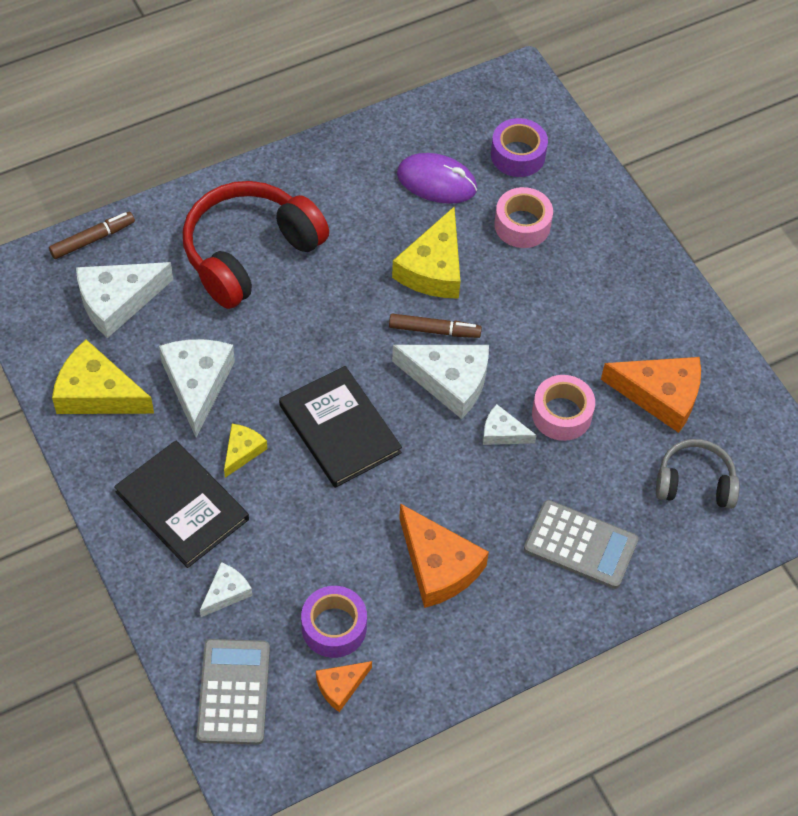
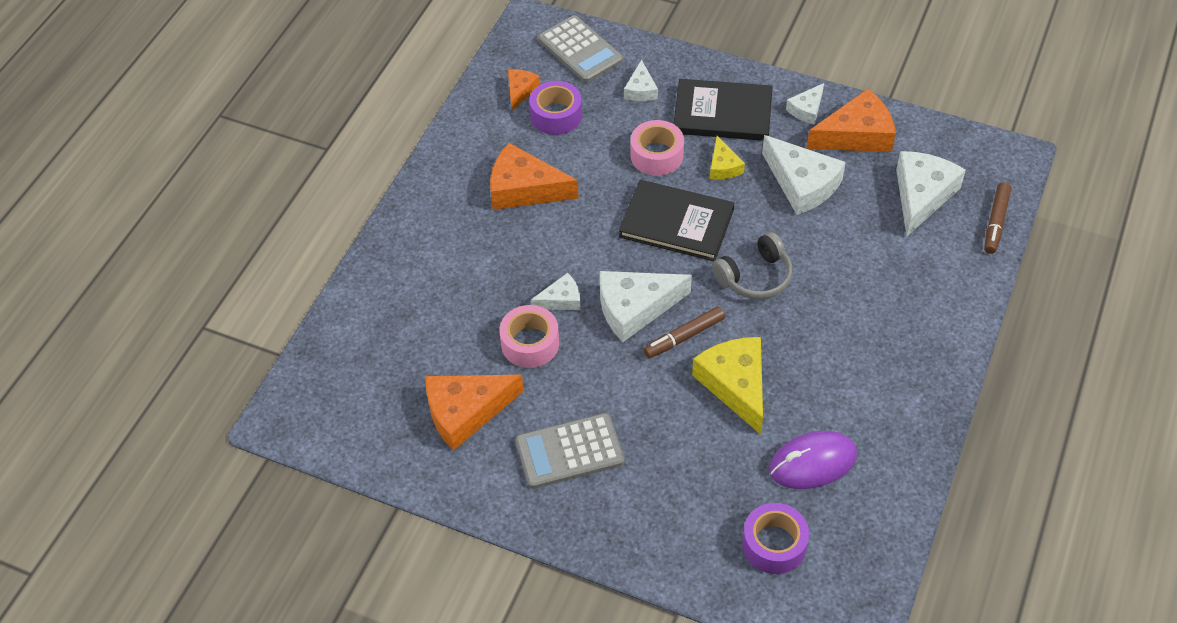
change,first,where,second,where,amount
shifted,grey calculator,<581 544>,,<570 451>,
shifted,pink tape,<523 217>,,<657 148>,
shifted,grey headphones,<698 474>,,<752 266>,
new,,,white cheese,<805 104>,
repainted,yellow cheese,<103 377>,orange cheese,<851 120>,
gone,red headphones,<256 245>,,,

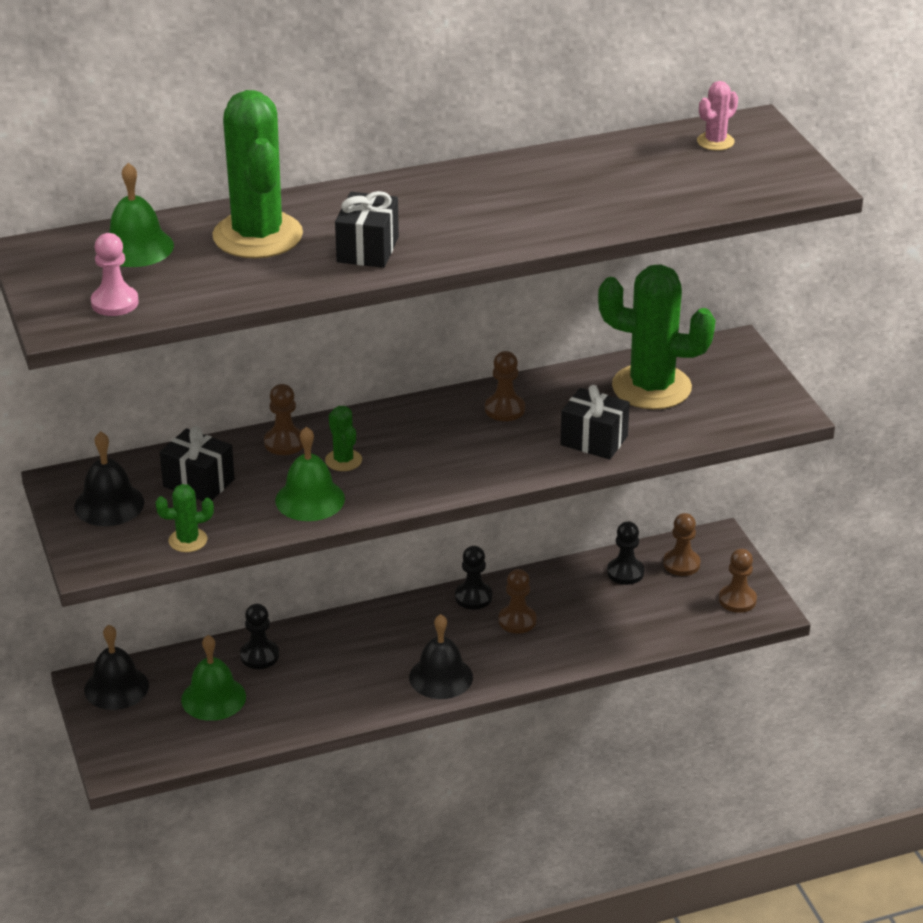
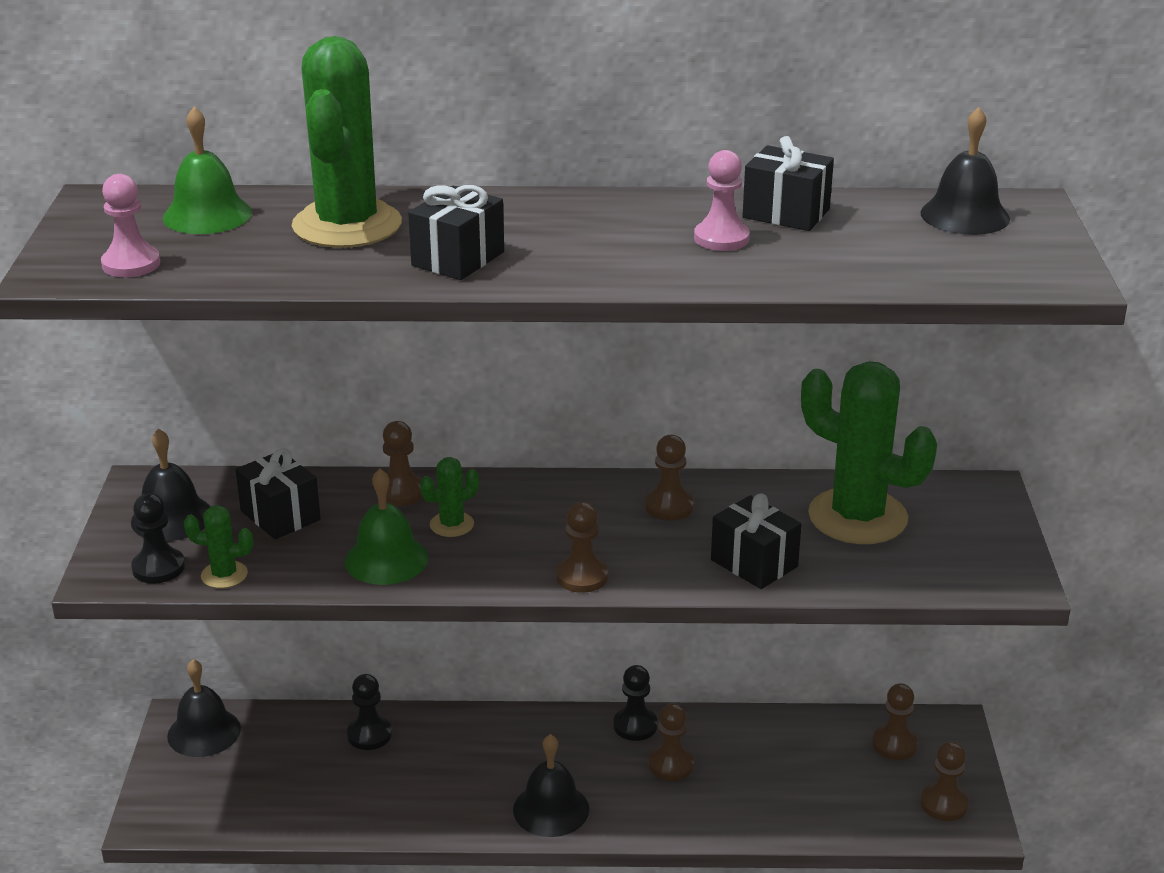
change,first,where,second,where,amount
shifted,black pawn,<625 553>,,<158 538>,
rotated,green cactus,<343 438>,,<449 497>,60 degrees clockwise
new,,,brown pawn,<582 547>,
new,,,pink pawn,<722 200>,
new,,,black gift,<788 183>,
swapped,pink cactus,<717 116>,black bell,<965 171>,
gone,green bell,<213 678>,,,

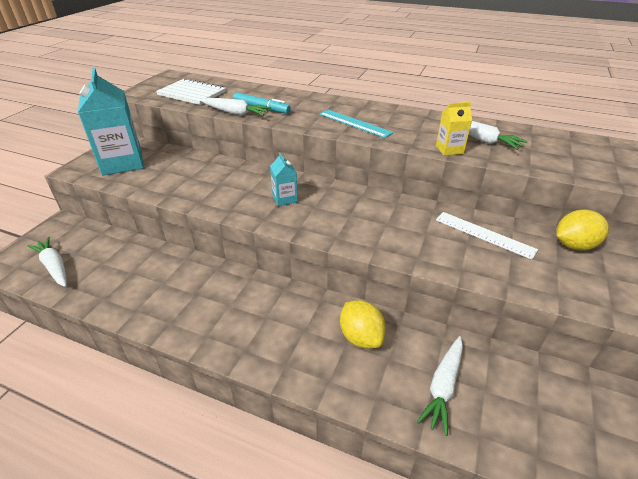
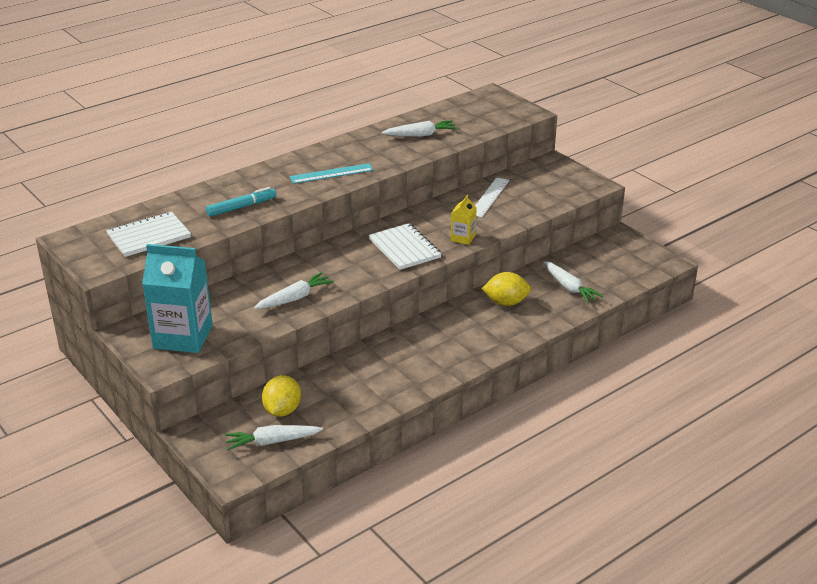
change,first,where,second,where,amount
shifted,white carrot,<236 107>,,<294 290>,
shifted,yellow lemon,<582 230>,,<281 396>,
new,,,white notebook,<405 246>,
shifted,yellow carton,<454 129>,,<464 220>,
rotated,white ruler,<487 236>,,<492 197>,45 degrees counterclockwise
gone,turquoise carton,<284 179>,,,

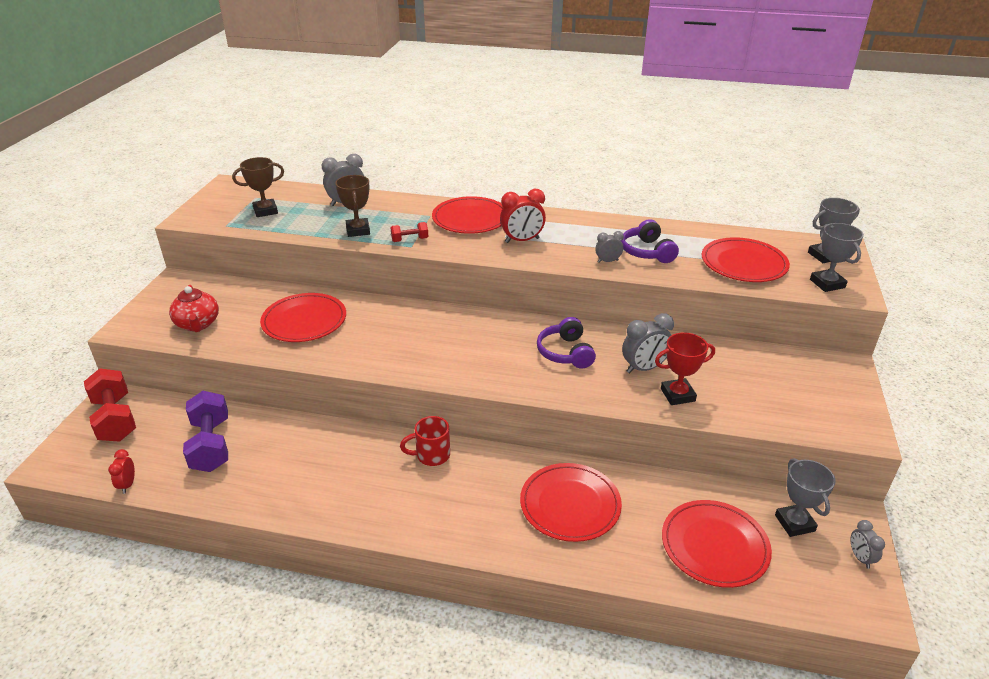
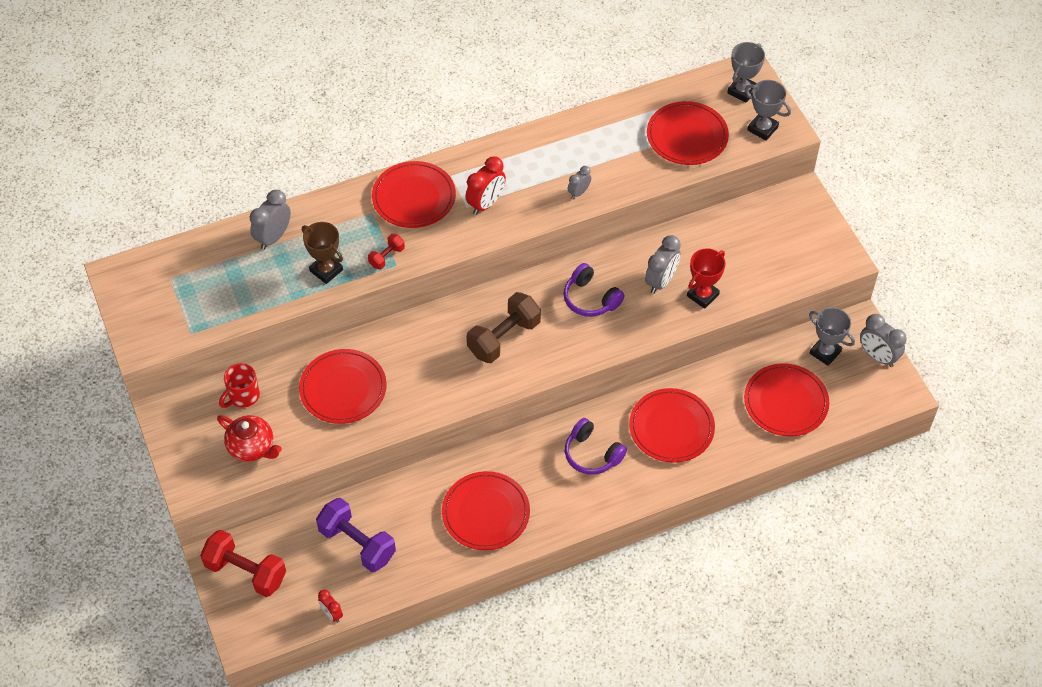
change,first,where,second,where,amount
shifted,red mug,<425 441>,,<239 385>,
new,,,red plate,<486 510>,
new,,,brown dumbbell,<504 327>,
shifted,purple headphones,<650 241>,,<596 446>,
scaled,grey clock,<867 544>,,<883 340>,x1.71
gone,brown trophy,<258 187>,,,

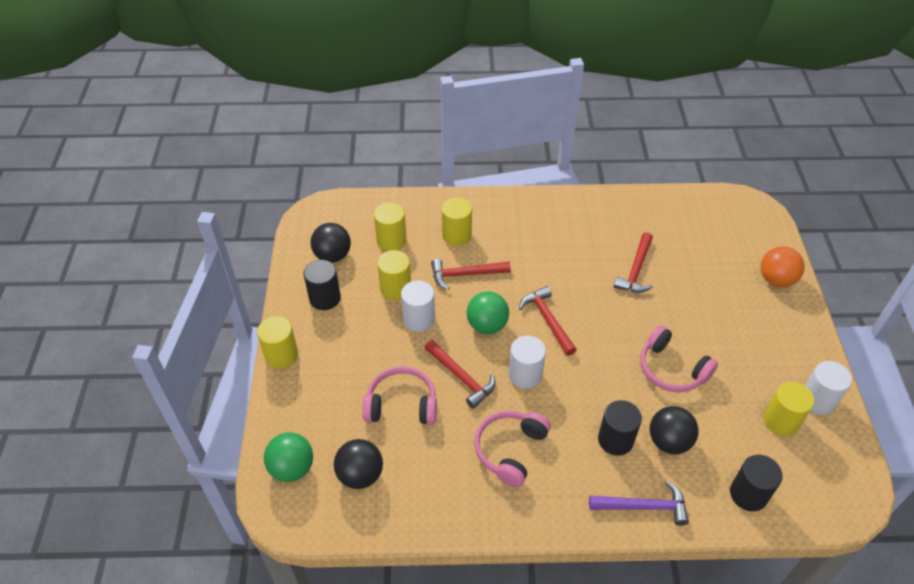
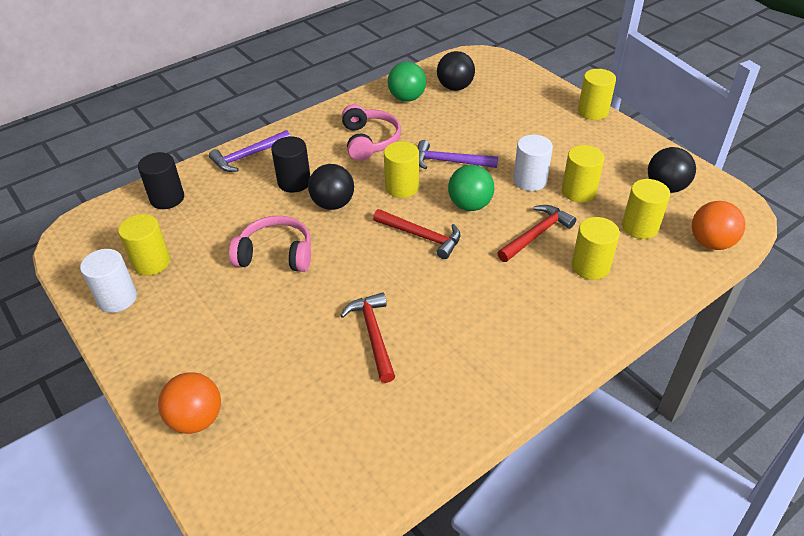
change,first,where,second,where,amount
shifted,black ball,<674 430>,,<331 187>,
repainted,white cylinder,<527 362>,yellow cylinder,<401 169>,
shifted,green ball,<288 457>,,<406 82>,
repainted,red hammer,<460 374>,purple hammer,<458 154>,
new,,,orange ball,<718 225>,
gone,black cylinder,<322 285>,,,
gone,pink headphones,<399 395>,,,

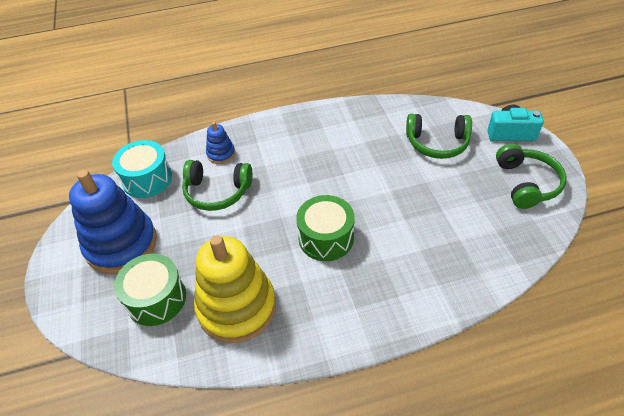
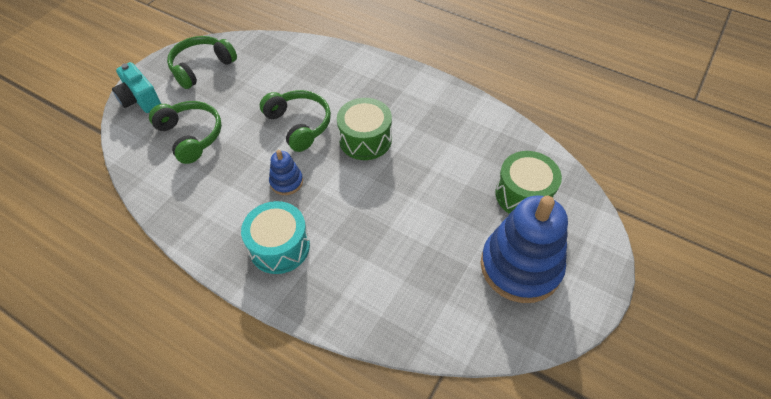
change,first,where,second,where,amount
shifted,turquoise drum,<142 169>,,<275 237>,
shifted,green headphones,<217 185>,,<295 121>,
shifted,blue stacking toy,<220 143>,,<286 172>,
gone,yellow stacking toy,<235 289>,,,

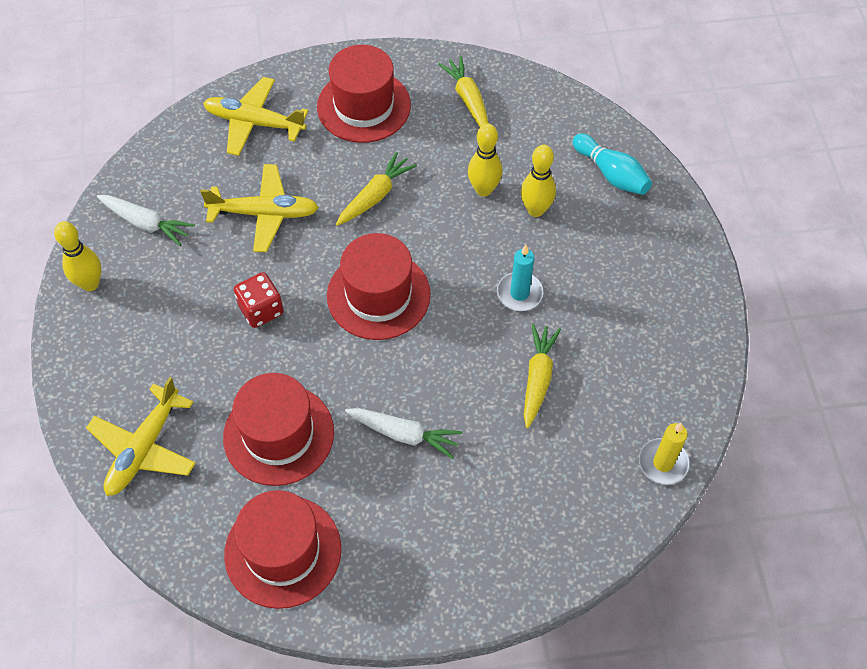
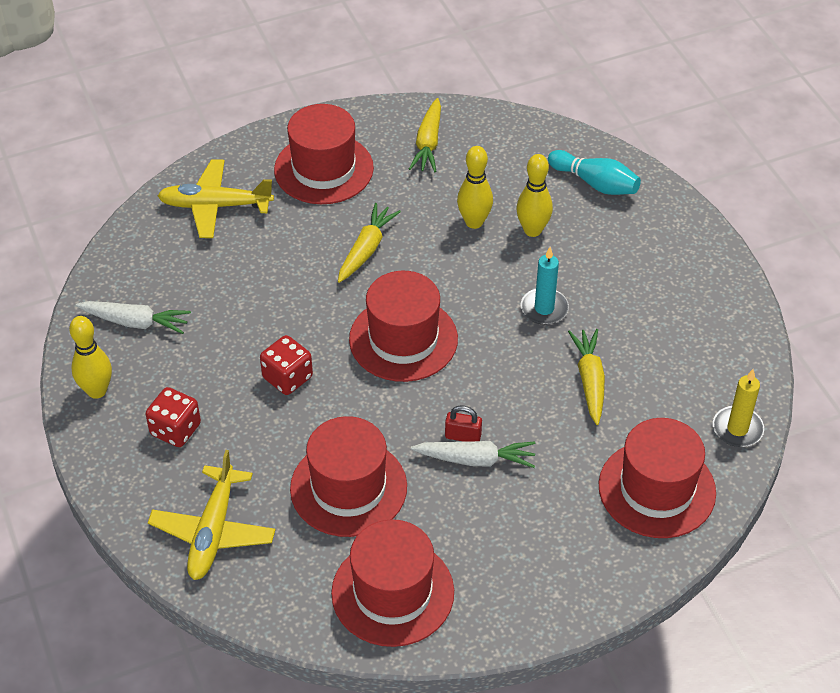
change,first,where,second,where,amount
new,,,red dice,<173 417>,
rotated,yellow carrot,<463 91>,,<425 135>,135 degrees counterclockwise
new,,,red padlock,<463 423>,
new,,,red hat,<657 478>,
gone,yellow plane,<259 208>,,,

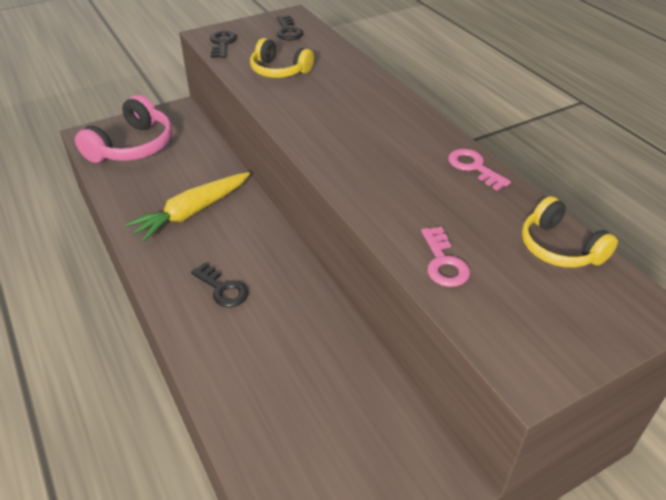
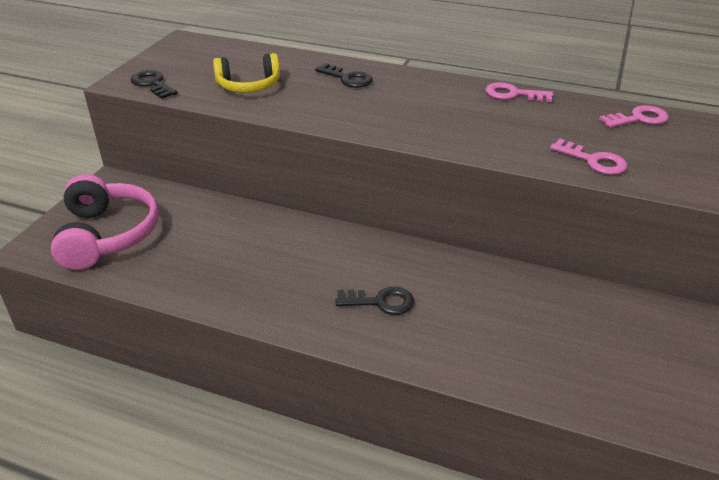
change,first,where,second,where,amount
shifted,black key,<290 27>,,<344 75>,
swapped,yellow headphones,<570 232>,pink key,<634 116>,
gone,yellow carrot,<188 207>,,,

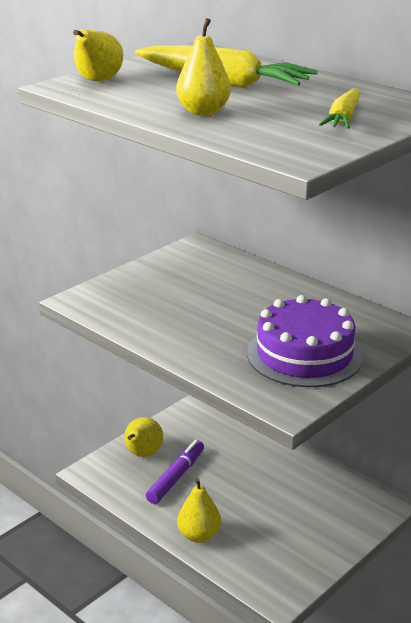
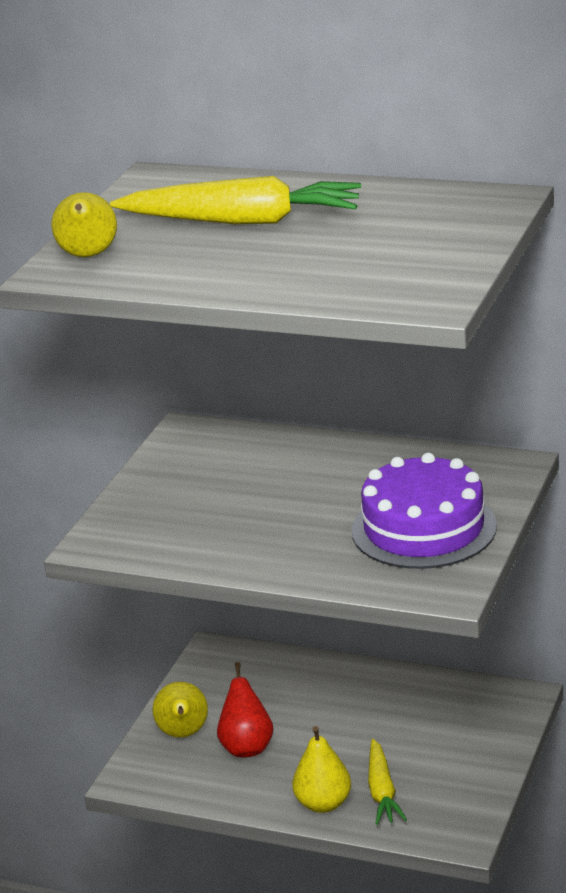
change,first,where,second,where,amount
swapped,purple marker,<175 472>,red pear,<245 709>,
shifted,yellow carrot,<339 108>,,<387 782>,
gone,yellow pear,<203 67>,,,

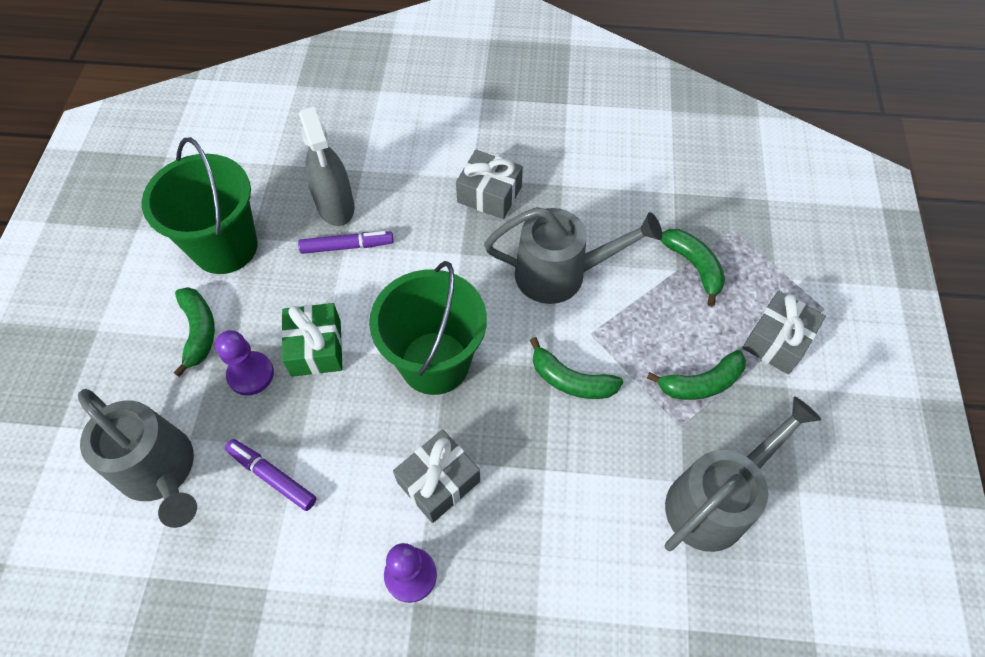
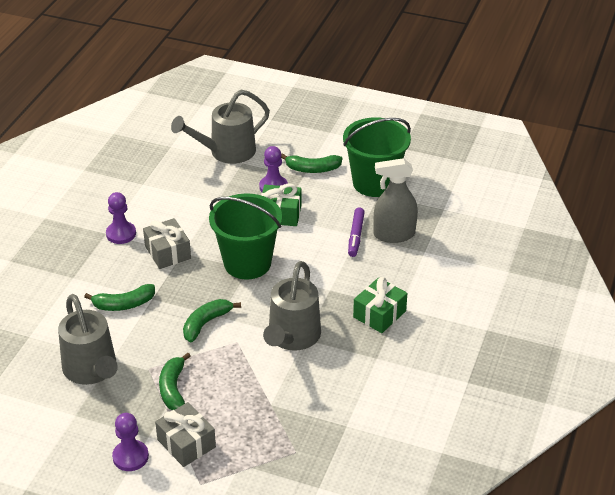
change,first,where,second,where,amount
shifted,green banana,<693 267>,,<119 297>,
new,,,purple pawn,<130 442>,
repainted,grey gift,<489 184>,green gift,<380 305>,
gone,purple marker,<271 475>,,,

